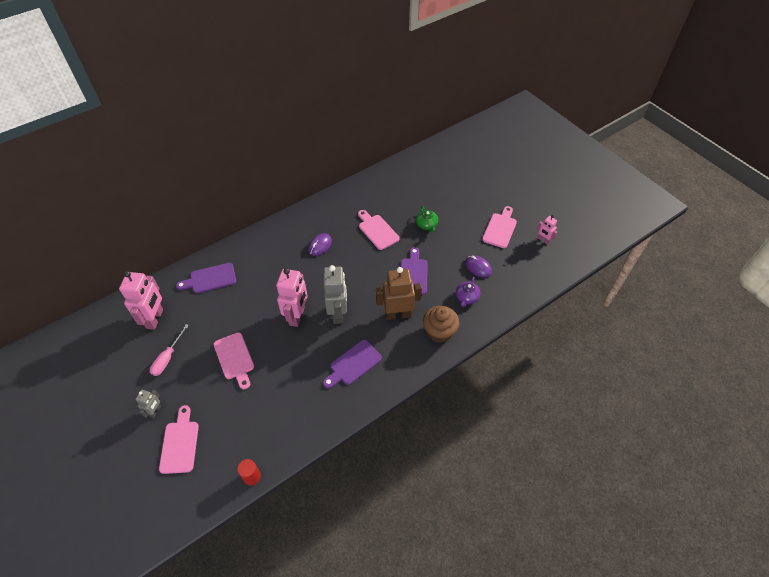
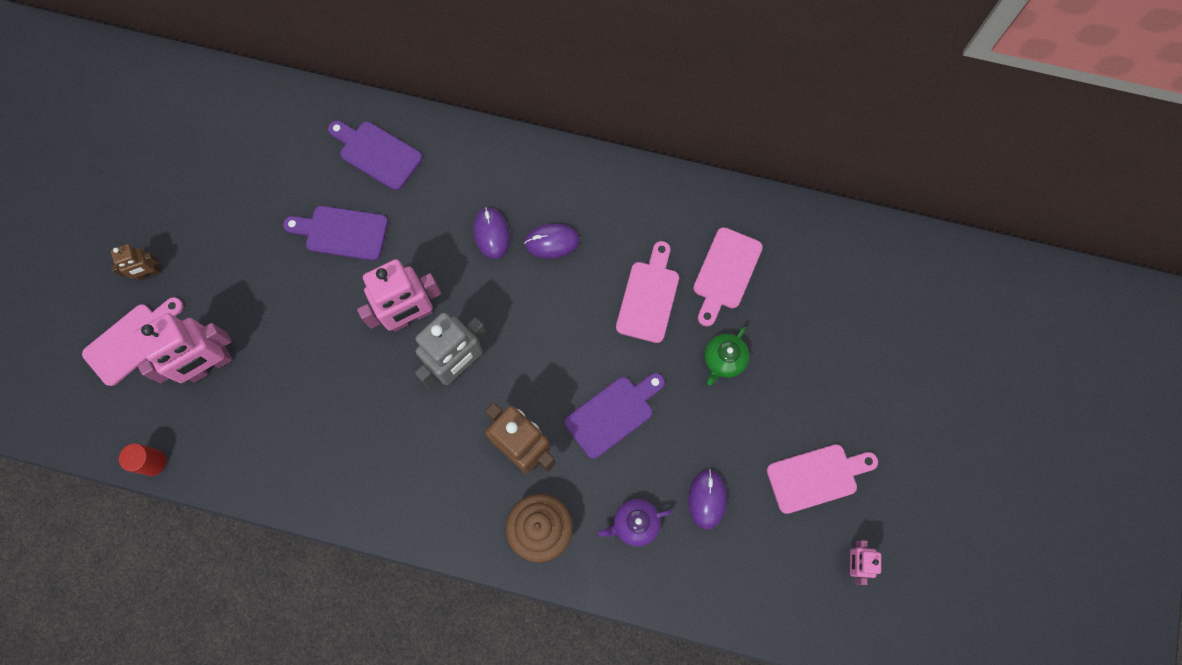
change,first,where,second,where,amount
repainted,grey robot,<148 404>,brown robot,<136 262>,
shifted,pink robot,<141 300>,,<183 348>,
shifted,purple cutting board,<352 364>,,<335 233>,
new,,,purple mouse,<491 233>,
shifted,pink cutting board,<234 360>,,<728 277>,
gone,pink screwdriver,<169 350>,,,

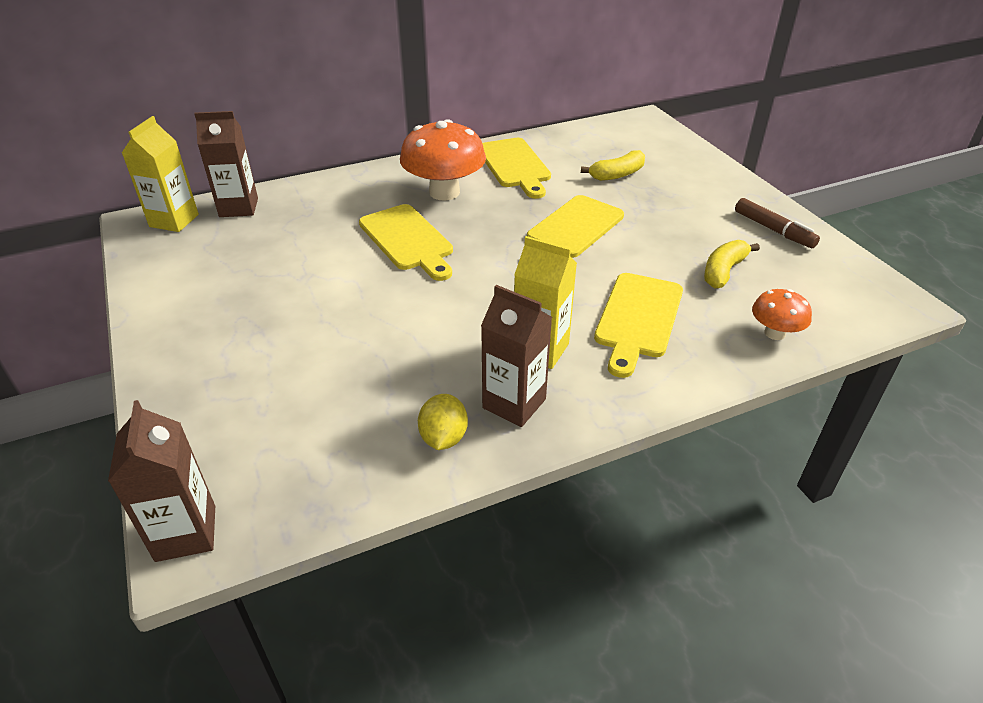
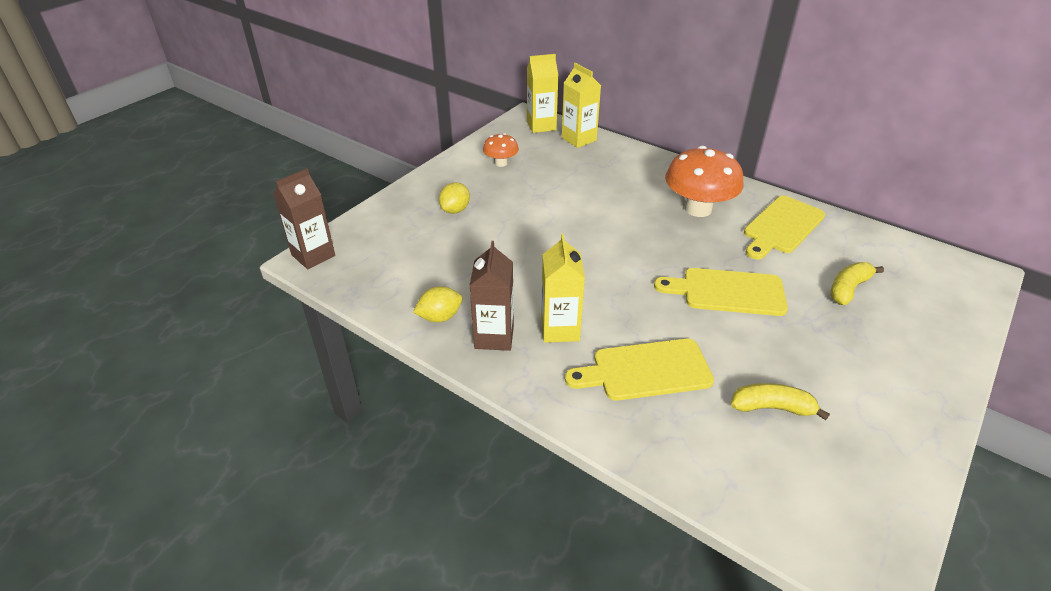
change,first,where,second,where,amount
new,,,yellow lemon,<454 198>,
shifted,orange mushroom,<782 314>,,<501 150>,
repainted,brown carton,<226 164>,yellow carton,<581 105>,
rotated,yellow banana,<613 165>,,<857 283>,105 degrees clockwise
gone,yellow cutting board,<406 242>,,,
gone,brown marker,<777 223>,,,

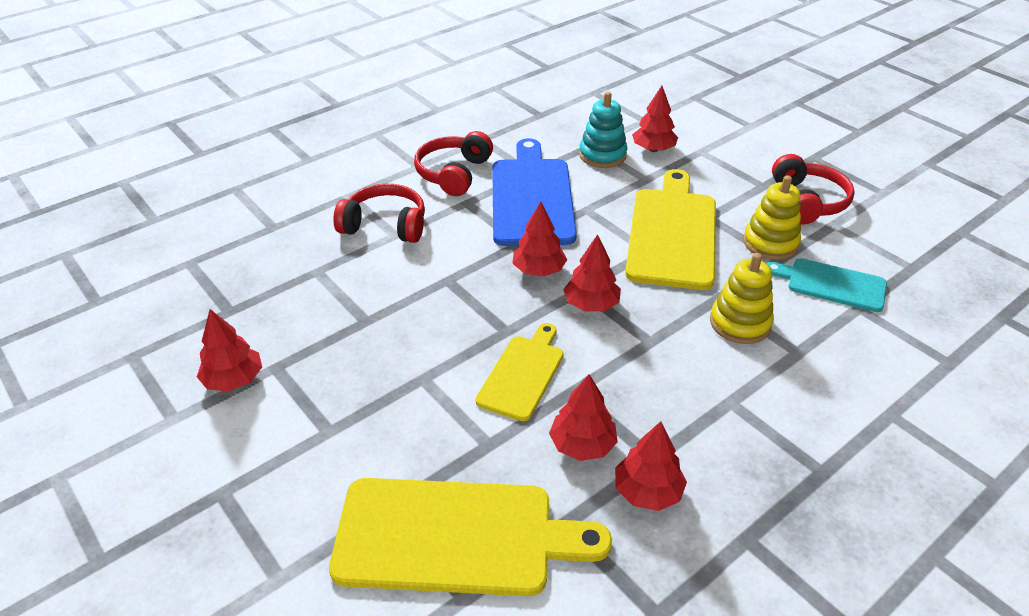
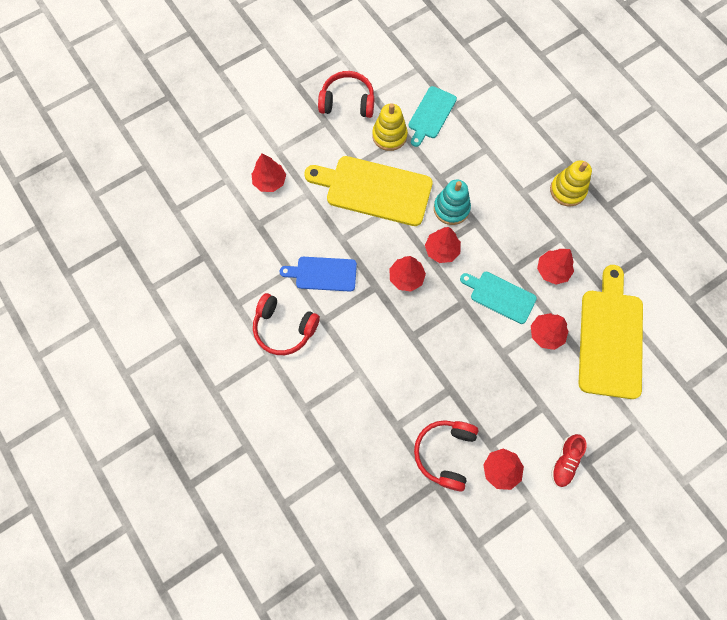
change,first,where,second,where,amount
scaled,blue cutting board,<534 192>,,<318 274>,x0.58
shifted,red headphones,<379 213>,,<446 456>,
shifted,turquoise stacking toy,<603 130>,,<452 202>,
repainted,yellow cutting board,<519 372>,turquoise cutting board,<498 298>,
shifted,red tree,<651 466>,,<549 331>,
shifted,yellow stacking toy,<742 298>,,<571 183>,
new,,,red shoe,<569 460>,

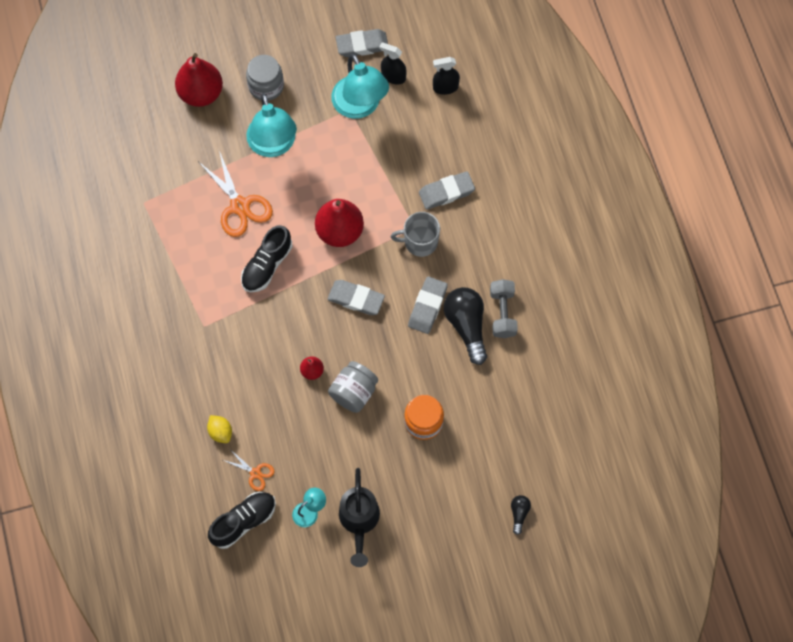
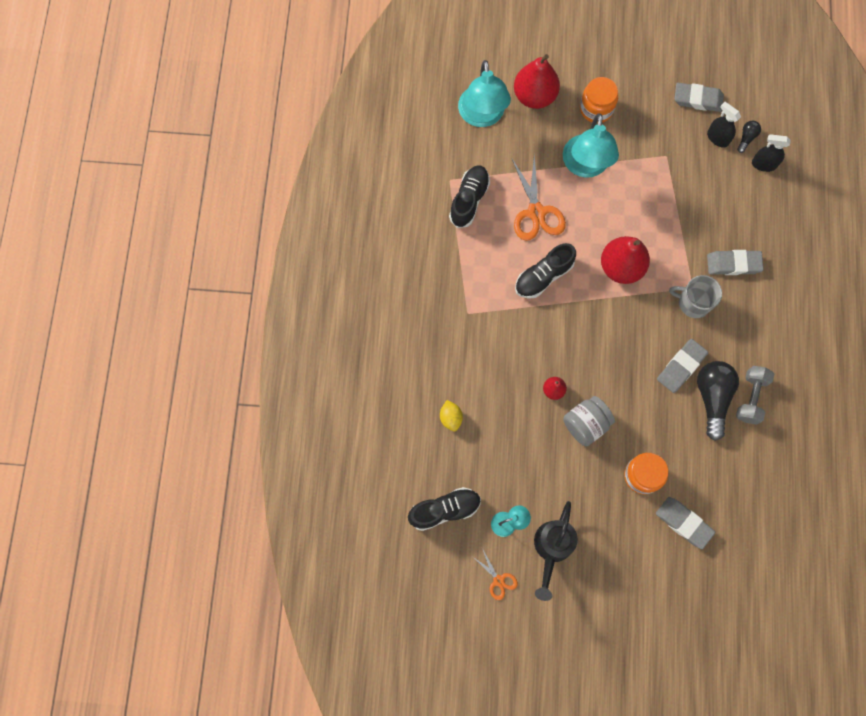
change,first,where,second,where,amount
new,,,black shoe,<469 196>,
shifted,turquoise lamp,<360 86>,,<484 93>,
shifted,orange scissors,<249 470>,,<495 574>,
repainted,grey jar,<265 78>,orange jar,<599 100>,
shifted,grey eraser,<356 297>,,<685 523>,
shifted,black light bulb,<521 515>,,<749 137>,

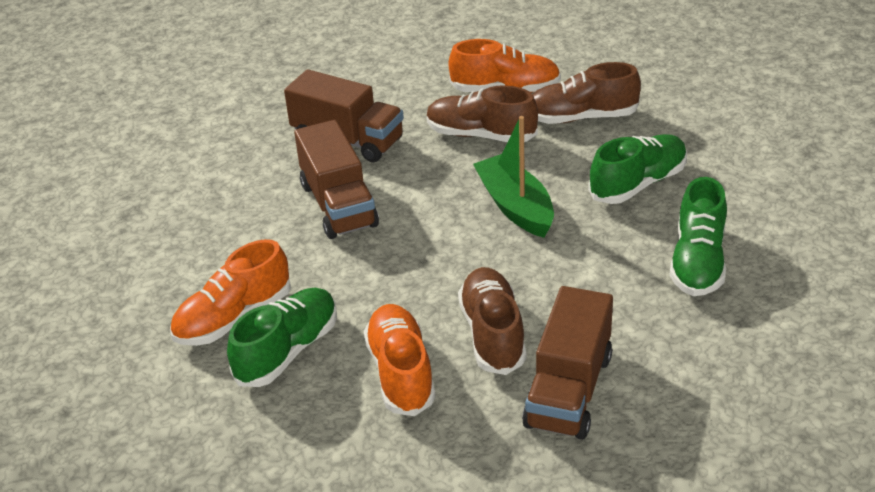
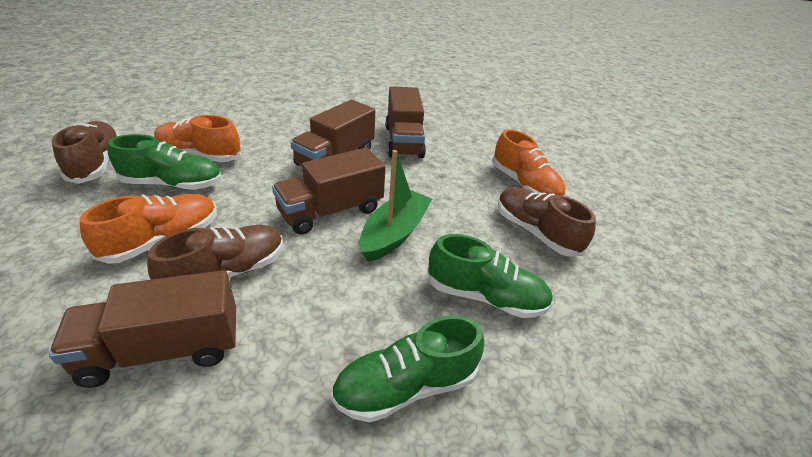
change,first,where,second,where,amount
shifted,brown shoe,<482 113>,,<86 152>,
new,,,brown truck,<329 191>,

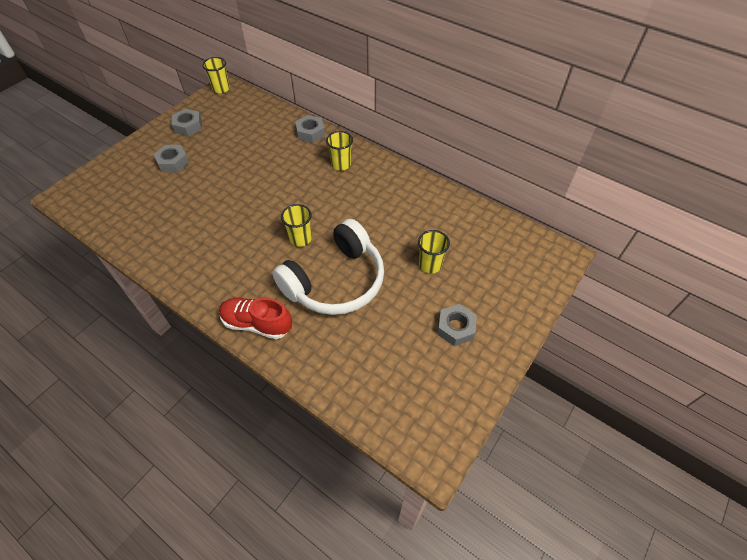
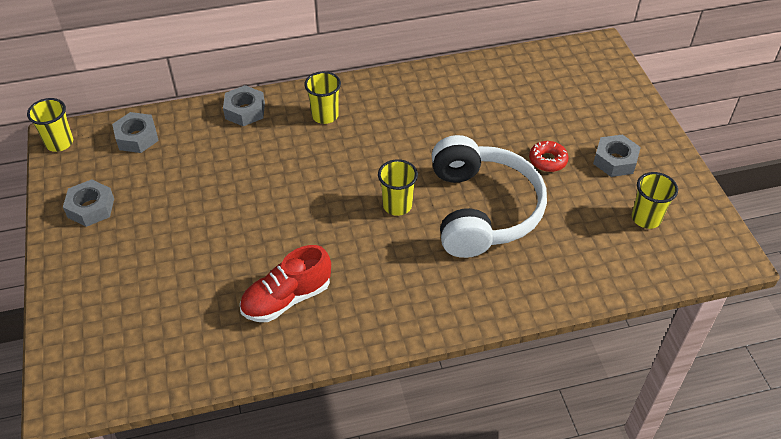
change,first,where,second,where,amount
shifted,grey nut,<171 158>,,<135 132>,
shifted,red shoe,<255 318>,,<285 283>,
new,,,red donut,<549 156>,
shifted,yellow cup,<434 252>,,<655 200>,

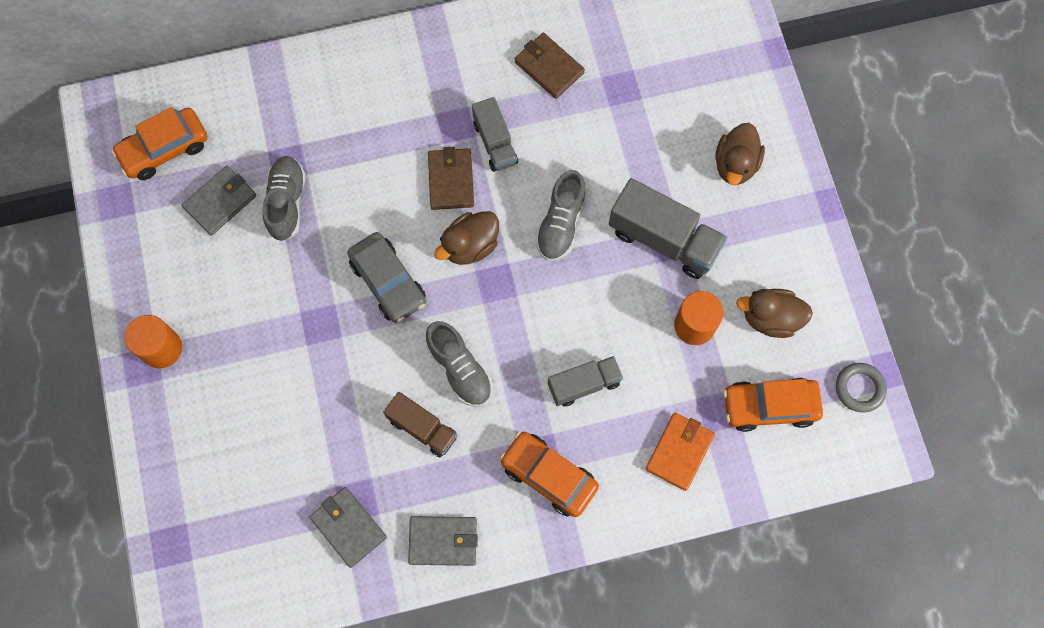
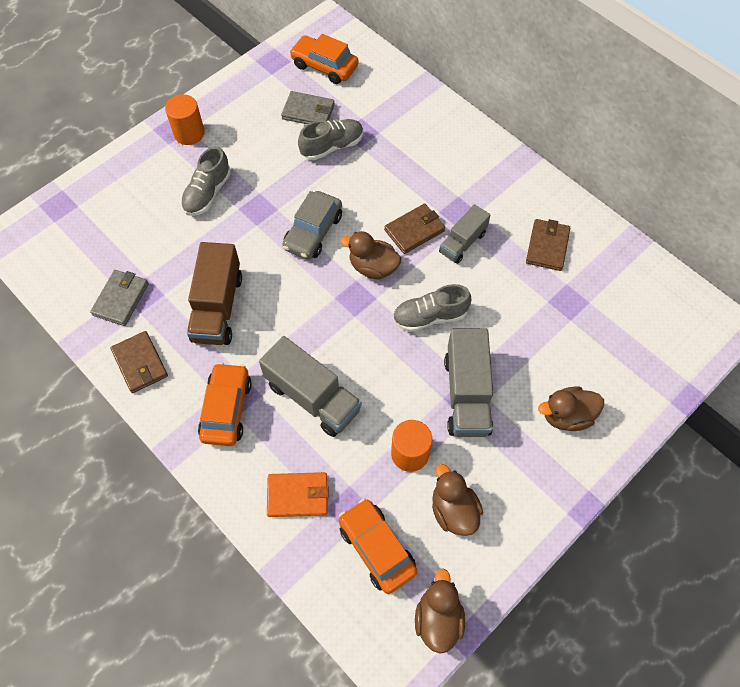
change,first,where,second,where,amount
repainted,grey wallet,<443 541>,brown wallet,<139 362>,
shifted,grey shoe,<459 364>,,<206 181>,
scaled,brown truck,<420 424>,,<214 293>,x1.62
scaled,grey truck,<585 381>,,<310 386>,x1.62
swapped,grey ring,<861 388>,brown duck,<440 611>,

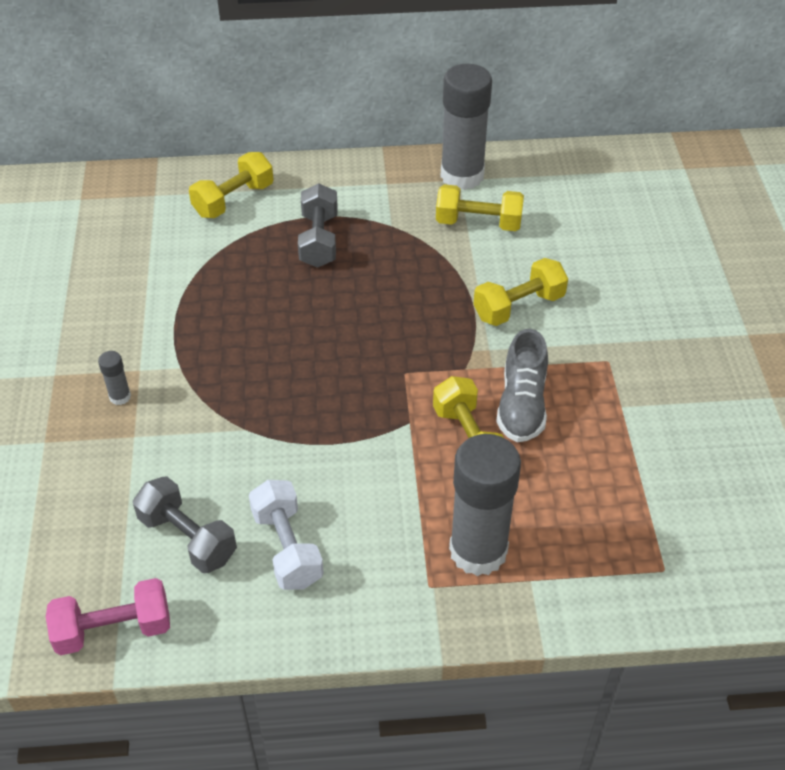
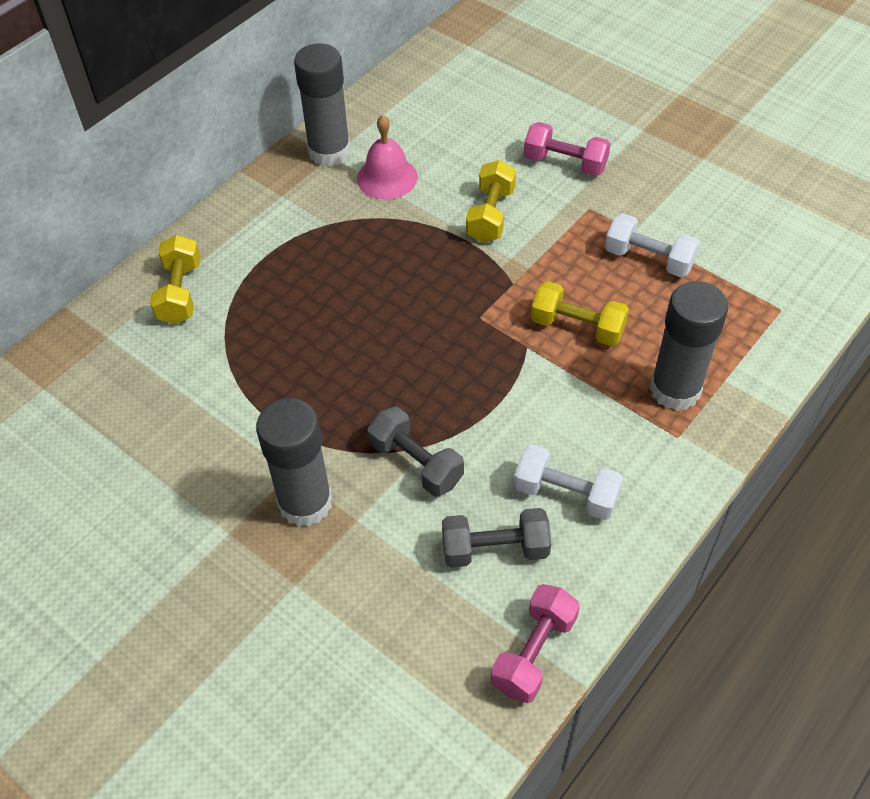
change,first,where,second,where,amount
scaled,grey glue stick,<114 378>,,<294 462>,x2.42
swapped,yellow dumbbell,<480 207>,pink bell,<387 157>,
shifted,grey dumbbell,<318 225>,,<415 451>,
new,,,pink dumbbell,<567 149>,
new,,,white dumbbell,<652 245>,
gone,grey shoe,<522 385>,,,

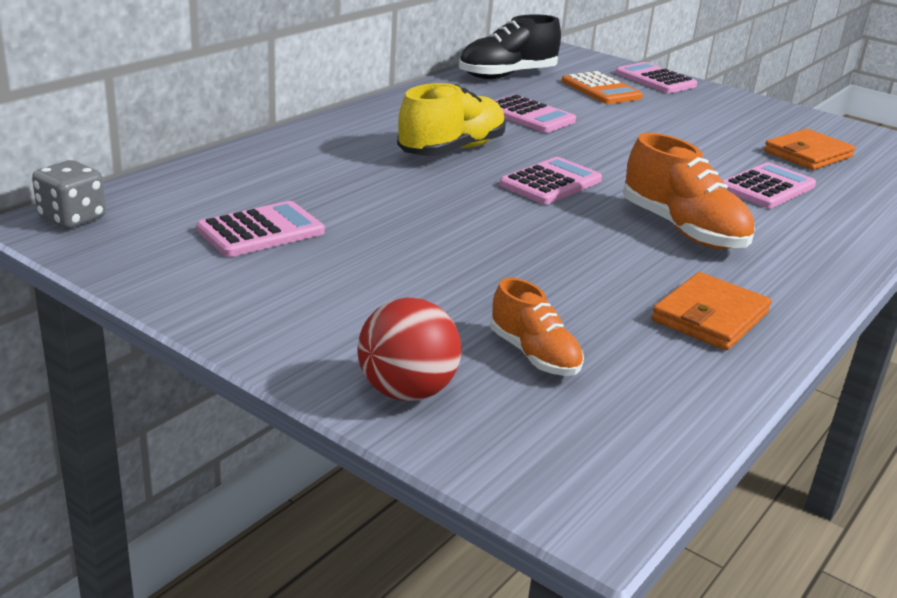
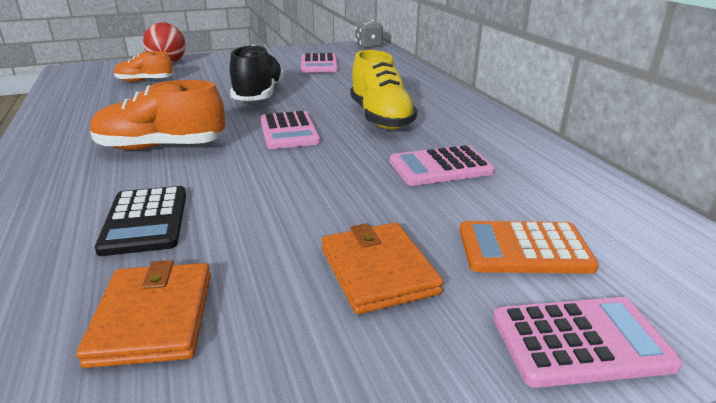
change,first,where,second,where,amount
repainted,pink calculator,<769 185>,black calculator,<140 221>,
shifted,black shoe,<510 46>,,<257 73>,
shifted,orange wallet,<711 311>,,<382 268>,

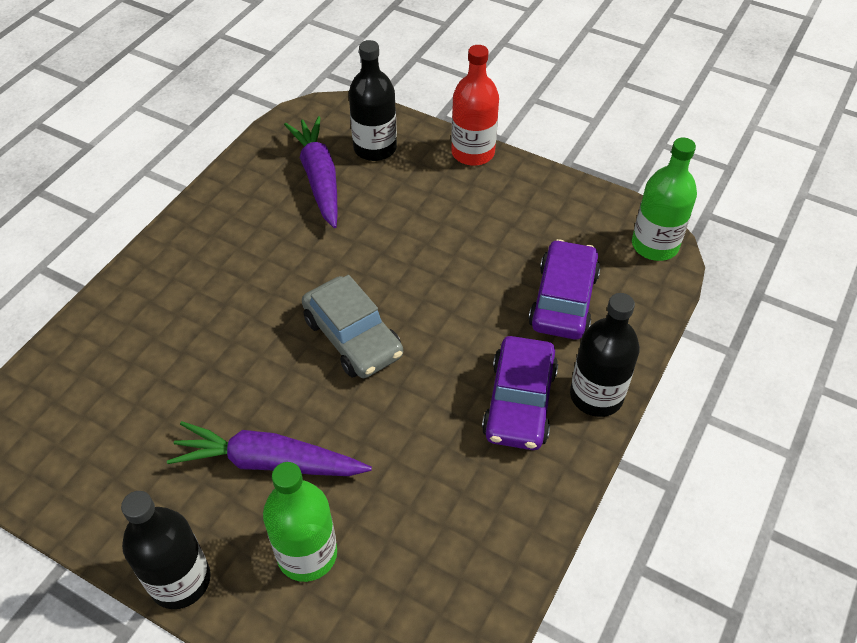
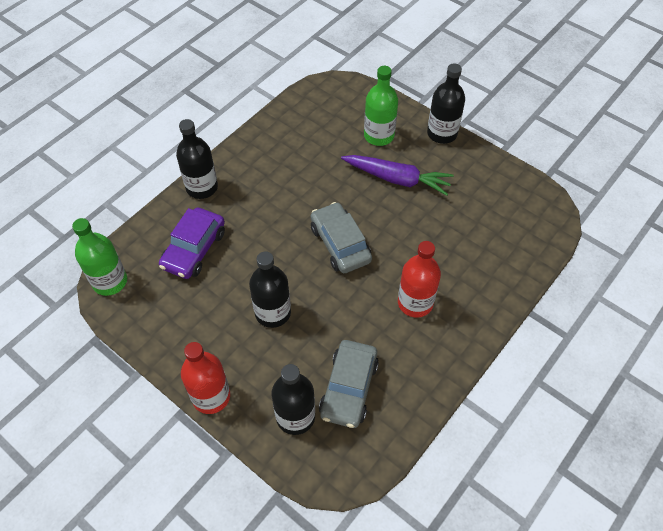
change,first,where,second,where,amount
new,,,black bottle,<270 289>,
swapped,purple carrot,<311 172>,grey car,<349 384>,
new,,,red bottle,<419 279>,
gone,purple car,<520 393>,,,

